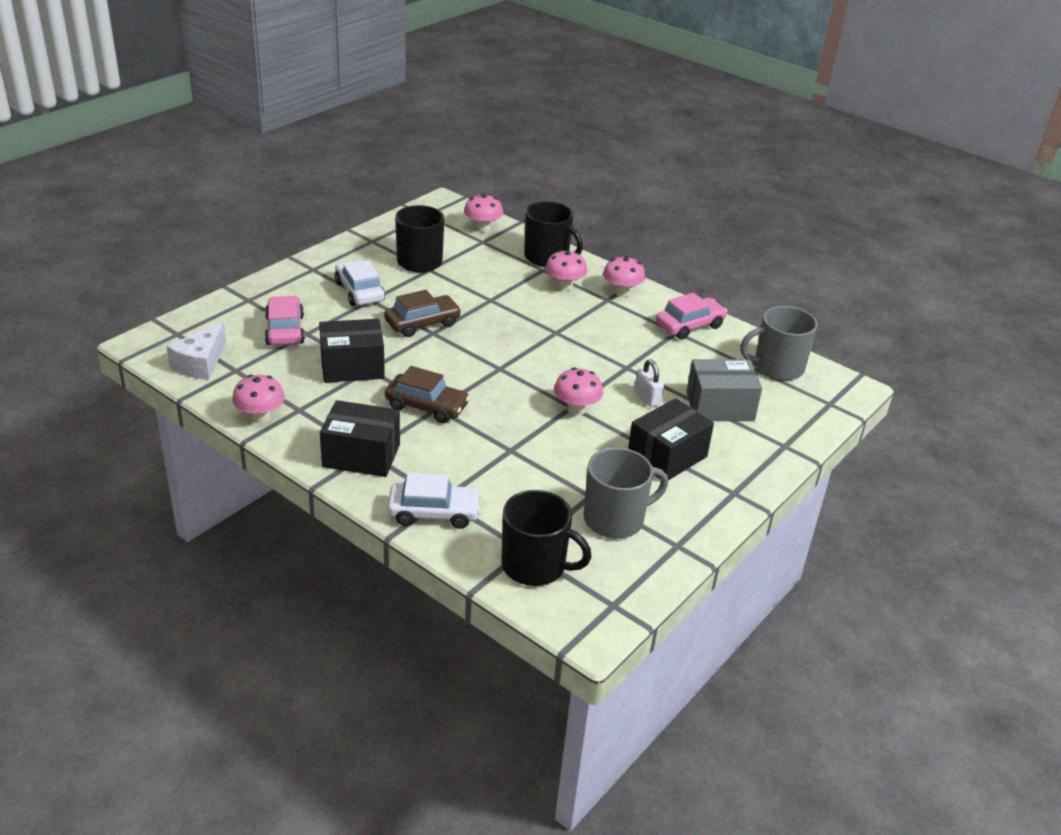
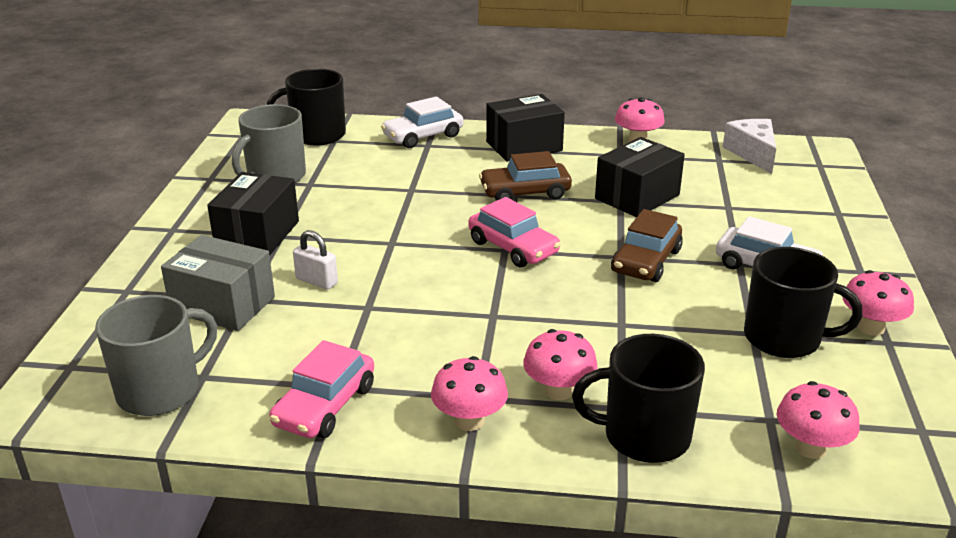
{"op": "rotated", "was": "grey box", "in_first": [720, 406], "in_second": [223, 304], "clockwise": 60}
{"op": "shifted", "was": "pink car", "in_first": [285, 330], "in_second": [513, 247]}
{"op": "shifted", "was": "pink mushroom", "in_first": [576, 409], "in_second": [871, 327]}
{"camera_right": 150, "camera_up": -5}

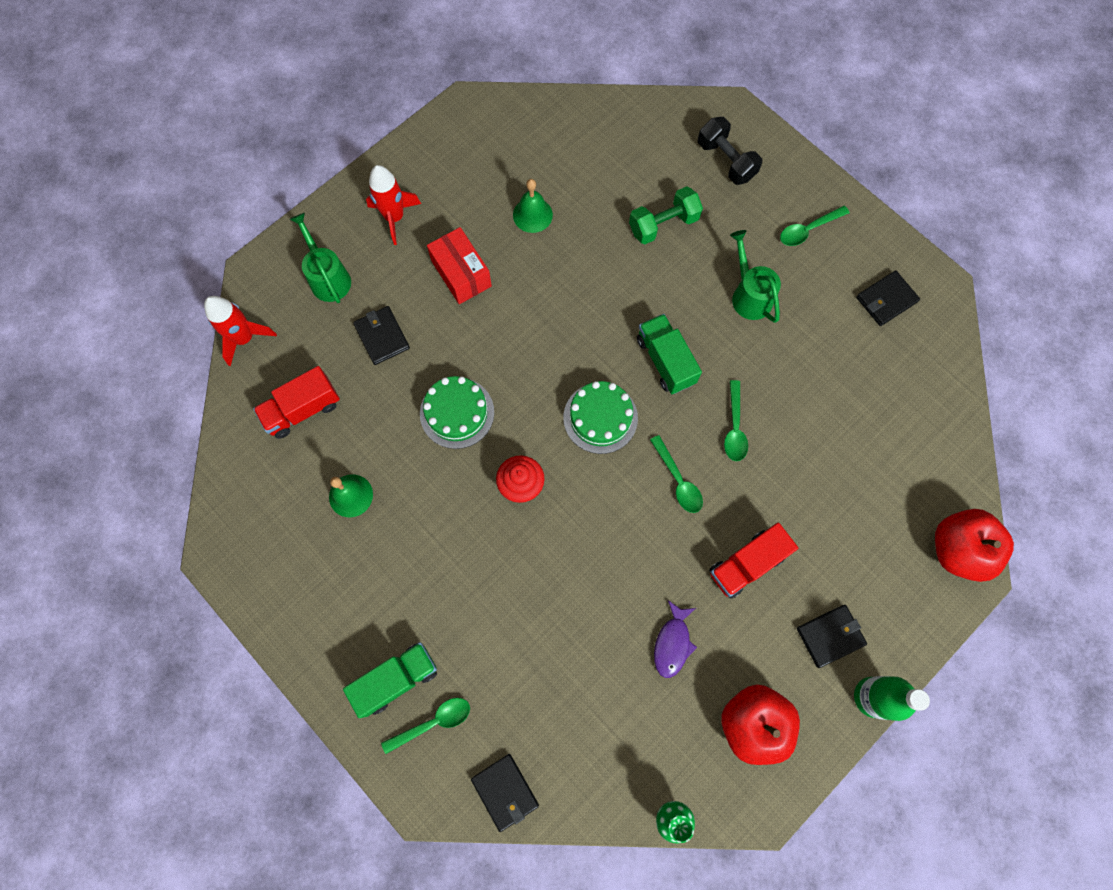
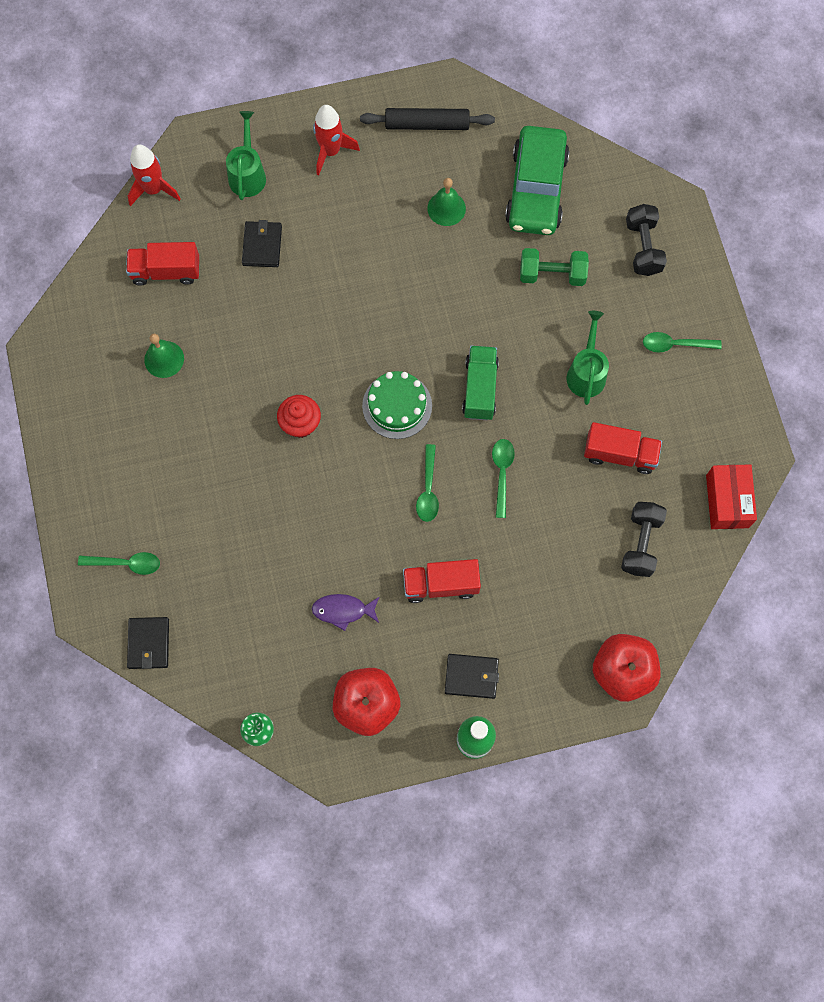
{"op": "rotated", "was": "purple fish", "in_first": [672, 643], "in_second": [343, 610], "clockwise": 45}
{"op": "new", "now": "black rolling pin", "in_second": [427, 124]}
{"op": "rotated", "was": "green spoon", "in_first": [734, 427], "in_second": [502, 473], "clockwise": 150}
{"op": "new", "now": "green car", "in_second": [536, 189]}
{"op": "new", "now": "red truck", "in_second": [620, 454]}
{"op": "new", "now": "black dumbbell", "in_second": [641, 543]}
{"op": "shifted", "was": "red box", "in_first": [461, 273], "in_second": [727, 501]}
{"op": "gone", "was": "green truck", "in_first": [396, 679]}
{"op": "gone", "was": "green cake", "in_first": [457, 413]}
{"op": "gone", "was": "black wallet", "in_first": [886, 300]}
{"camera_right": 30, "camera_up": 0}

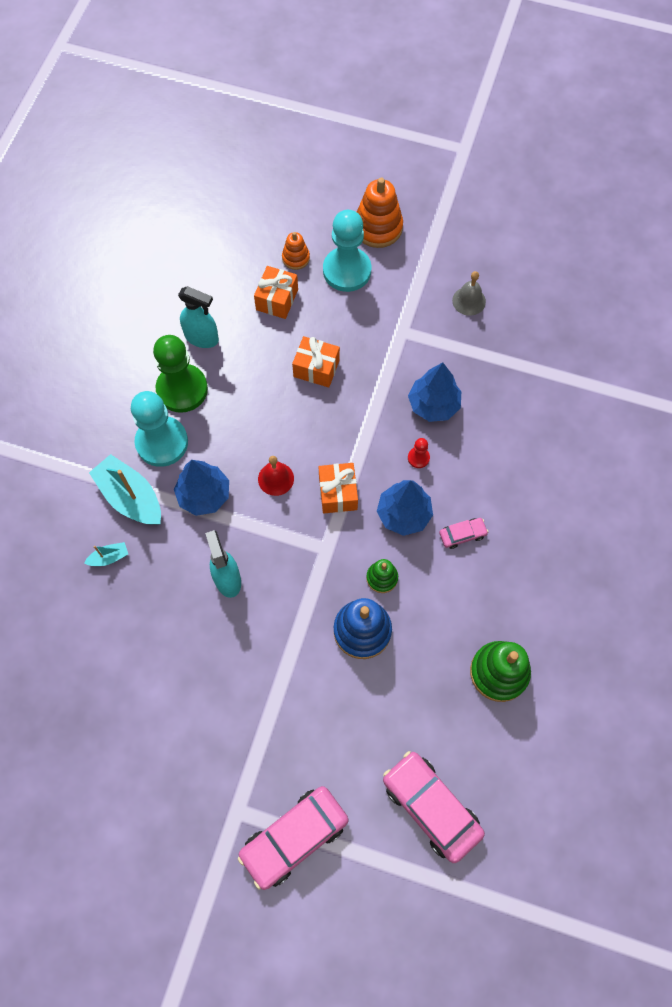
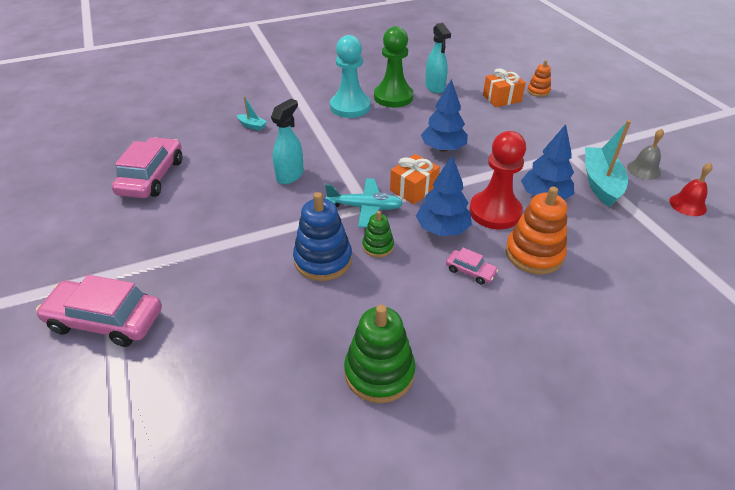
{"op": "shifted", "was": "pink car", "in_first": [431, 807], "in_second": [152, 177]}
{"op": "new", "now": "turquoise plane", "in_second": [365, 207]}
{"op": "shifted", "was": "blue tree", "in_first": [204, 495], "in_second": [443, 148]}
{"op": "scaled", "was": "red pawn", "in_first": [418, 458], "in_second": [495, 212], "ratio": 2.38}
{"op": "shifted", "was": "orange stacking toy", "in_first": [378, 228], "in_second": [534, 254]}
{"op": "shifted", "was": "turquoise boat", "in_first": [130, 497], "in_second": [600, 183]}
{"op": "shifted", "was": "red bell", "in_first": [276, 478], "in_second": [687, 205]}
{"op": "gone", "was": "orange gift", "in_first": [316, 368]}
{"op": "gone", "was": "turquoise pawn", "in_first": [347, 271]}
{"camera_right": 50, "camera_up": -25}

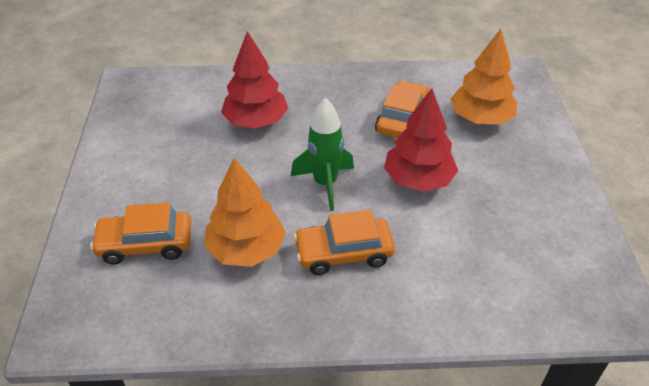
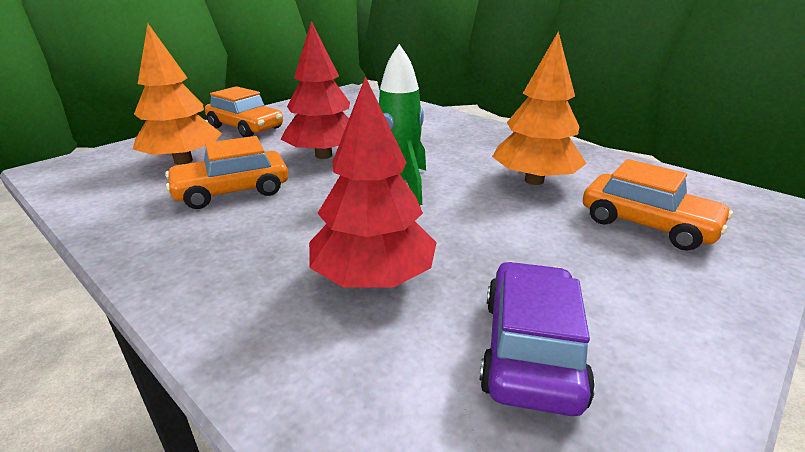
{"op": "shifted", "was": "orange car", "in_first": [343, 253], "in_second": [246, 128]}
{"op": "new", "now": "purple car", "in_second": [530, 349]}
{"camera_right": -135, "camera_up": -15}

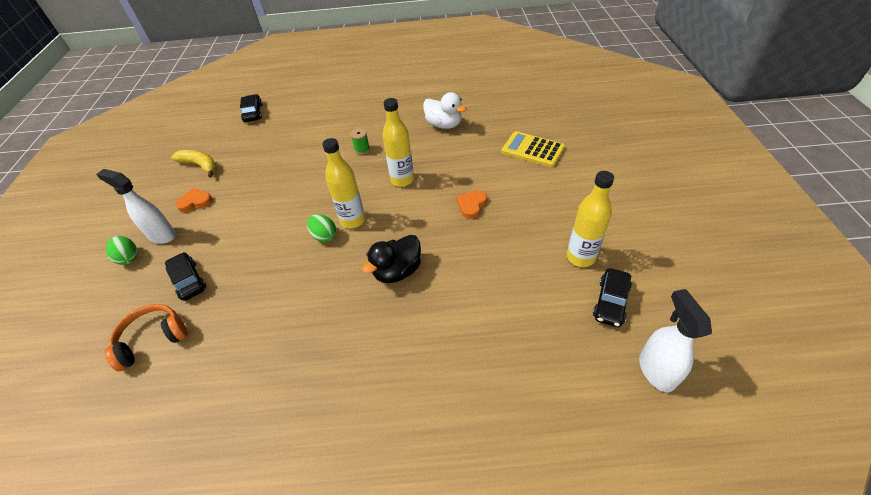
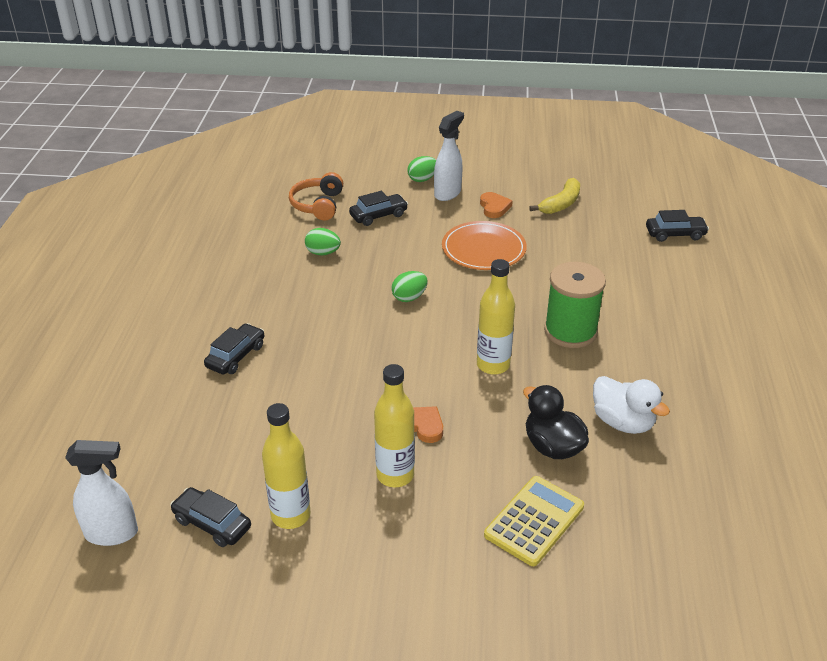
{"op": "new", "now": "black car", "in_second": [236, 356]}
{"op": "rotated", "was": "orange headphones", "in_first": [152, 339], "in_second": [318, 205], "clockwise": -150}
{"op": "new", "now": "green egg", "in_second": [323, 253]}
{"op": "shifted", "was": "yellow bottle", "in_first": [352, 220], "in_second": [395, 475]}
{"op": "new", "now": "orange plate", "in_second": [483, 249]}
{"op": "shifted", "was": "black duck", "in_first": [397, 271], "in_second": [552, 446]}
{"op": "scaled", "was": "green spool", "in_first": [362, 149], "in_second": [570, 331], "ratio": 2.32}
{"op": "rotated", "was": "white duck", "in_first": [444, 125], "in_second": [622, 422], "clockwise": -90}
{"camera_right": 95, "camera_up": -10}

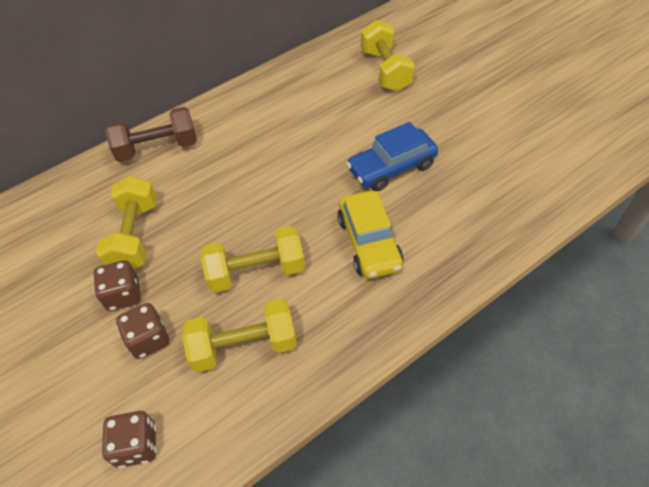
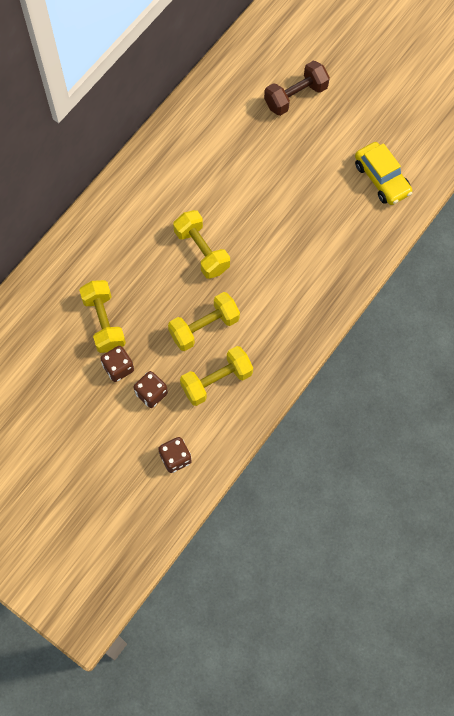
{"op": "shifted", "was": "yellow dumbbell", "in_first": [385, 70], "in_second": [202, 251]}
{"op": "shifted", "was": "brown dumbbell", "in_first": [157, 148], "in_second": [295, 96]}
{"op": "shifted", "was": "yellow car", "in_first": [369, 242], "in_second": [382, 179]}
{"op": "gone", "was": "blue car", "in_first": [391, 167]}
{"camera_right": -20, "camera_up": 15}

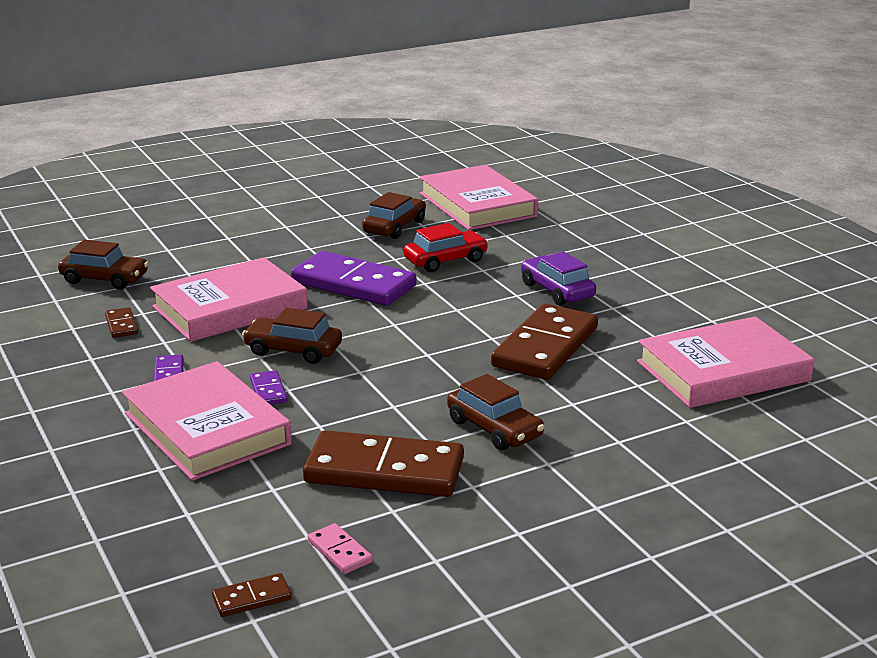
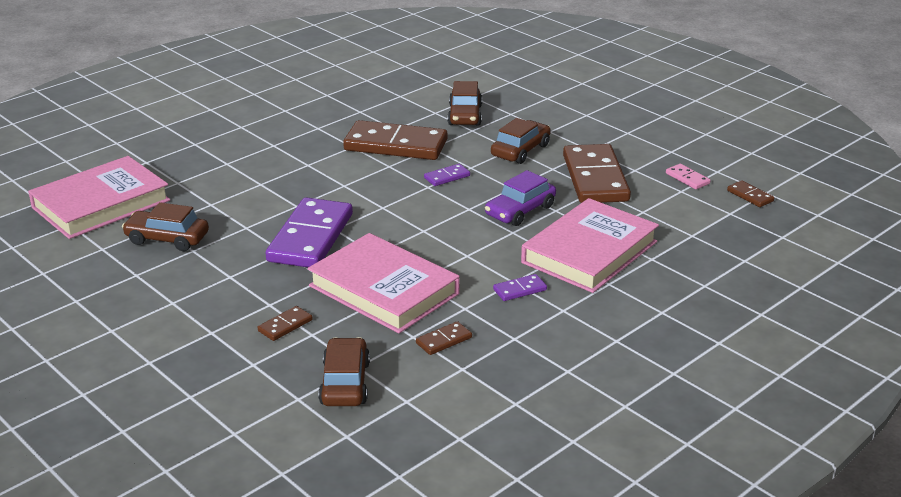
{"op": "new", "now": "brown domino", "in_second": [285, 325]}
{"op": "shifted", "was": "purple domino", "in_first": [268, 391], "in_second": [447, 177]}
{"op": "shifted", "was": "brown car", "in_first": [293, 350], "in_second": [465, 115]}
{"op": "shifted", "was": "purple car", "in_first": [557, 290], "in_second": [520, 211]}
{"op": "rotated", "was": "pink domino", "in_first": [339, 551], "in_second": [687, 178], "clockwise": -75}
{"op": "gone", "was": "red car", "in_first": [445, 260]}
{"op": "gone", "was": "pink book", "in_first": [723, 371]}
{"camera_right": -105, "camera_up": 5}

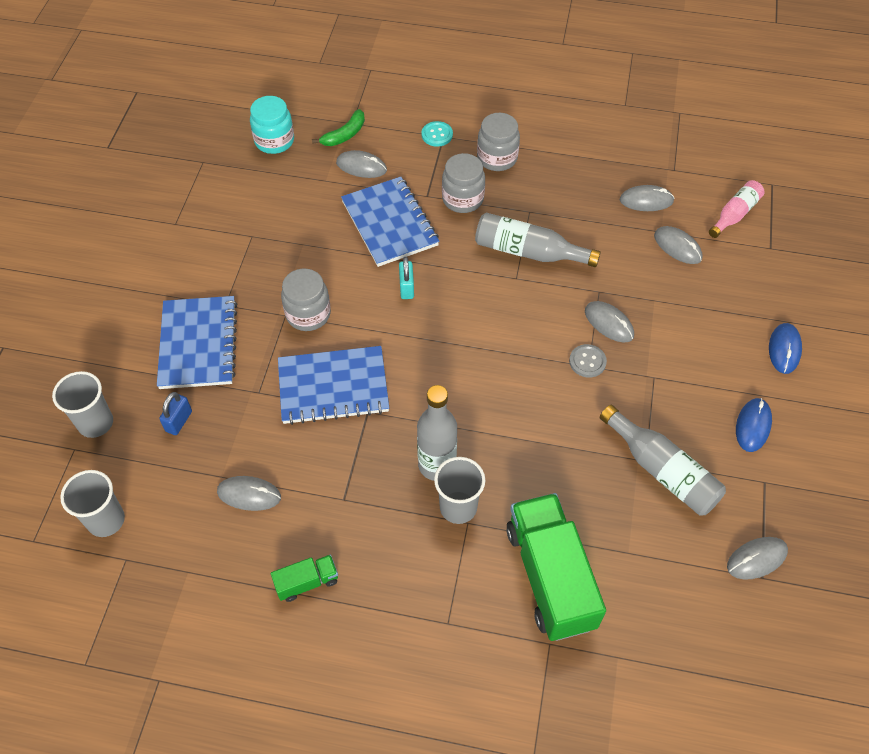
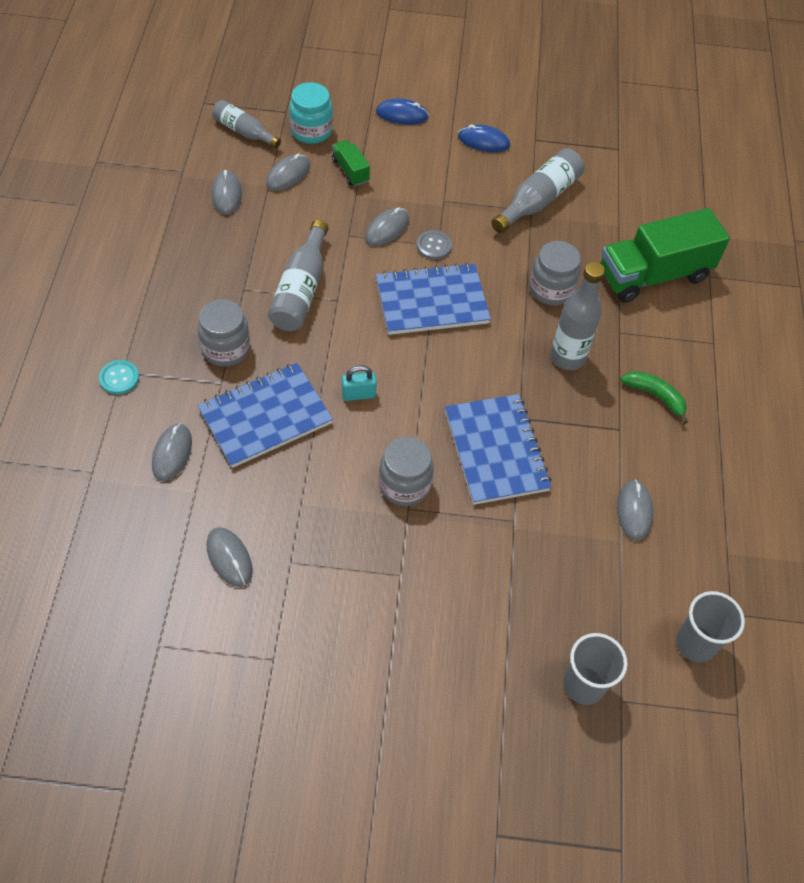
{"op": "shifted", "was": "grey mouse", "in_first": [756, 559], "in_second": [229, 558]}
{"op": "repainted", "was": "pink bottle", "now": "grey bottle", "in_first": [735, 214], "in_second": [244, 131]}
{"op": "shifted", "was": "turquoise jar", "in_first": [274, 141], "in_second": [311, 131]}
{"op": "shifted", "was": "green truck", "in_first": [307, 582], "in_second": [350, 171]}
{"op": "shifted", "was": "blue notebook", "in_first": [198, 344], "in_second": [432, 302]}
{"op": "shifted", "was": "grey jar", "in_first": [497, 158], "in_second": [551, 289]}
{"op": "shifted", "was": "green banana", "in_first": [344, 135], "in_second": [655, 396]}
{"op": "gone", "was": "blue padlock", "in_first": [179, 421]}
{"op": "gone", "was": "grey cup", "in_first": [458, 507]}
{"camera_right": -100, "camera_up": 0}

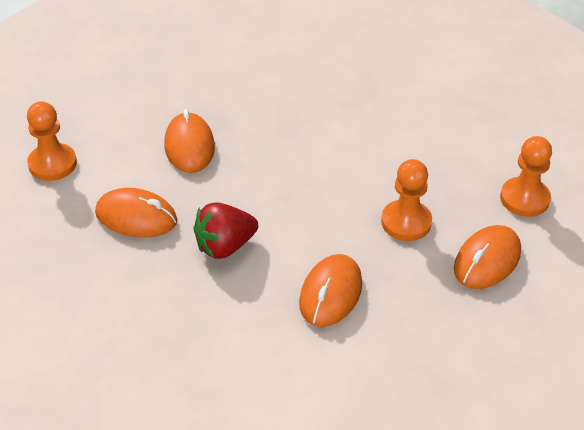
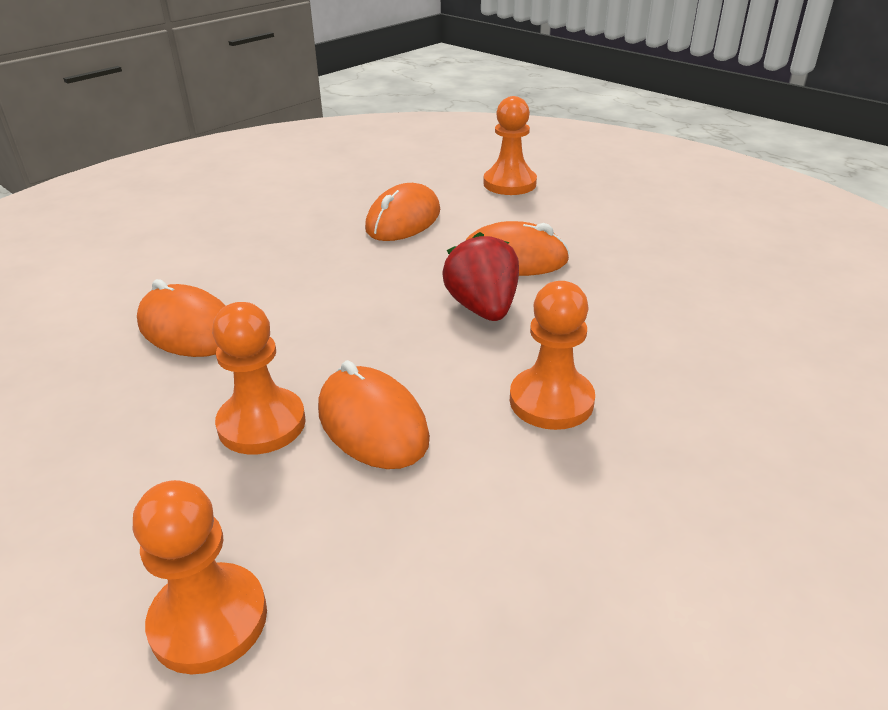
{"op": "shifted", "was": "orange mouse", "in_first": [487, 260], "in_second": [372, 424]}
{"op": "shifted", "was": "red strawberry", "in_first": [225, 246], "in_second": [483, 308]}
{"op": "new", "now": "orange pawn", "in_second": [551, 401]}
{"camera_right": 105, "camera_up": -10}

